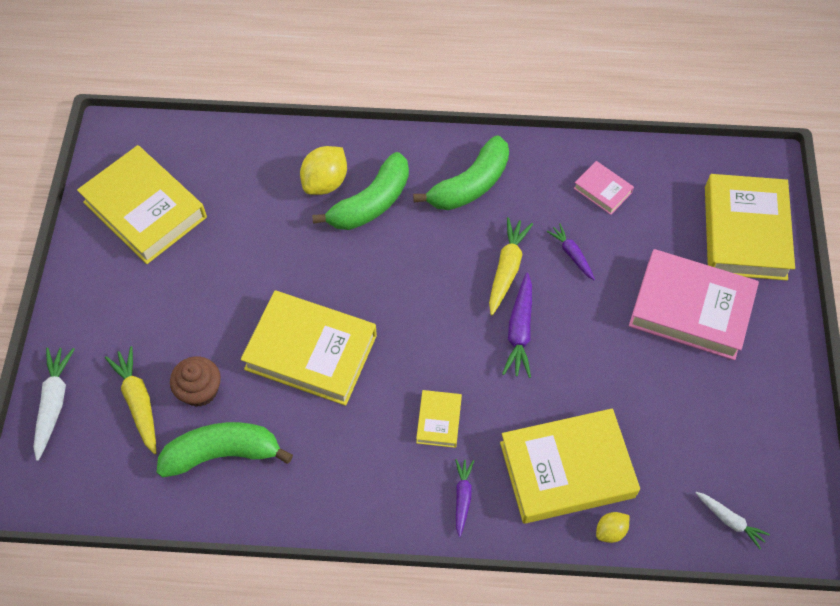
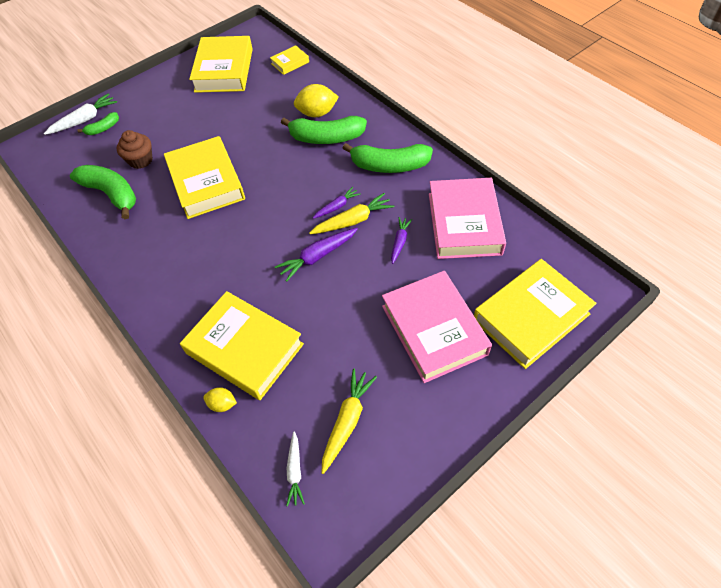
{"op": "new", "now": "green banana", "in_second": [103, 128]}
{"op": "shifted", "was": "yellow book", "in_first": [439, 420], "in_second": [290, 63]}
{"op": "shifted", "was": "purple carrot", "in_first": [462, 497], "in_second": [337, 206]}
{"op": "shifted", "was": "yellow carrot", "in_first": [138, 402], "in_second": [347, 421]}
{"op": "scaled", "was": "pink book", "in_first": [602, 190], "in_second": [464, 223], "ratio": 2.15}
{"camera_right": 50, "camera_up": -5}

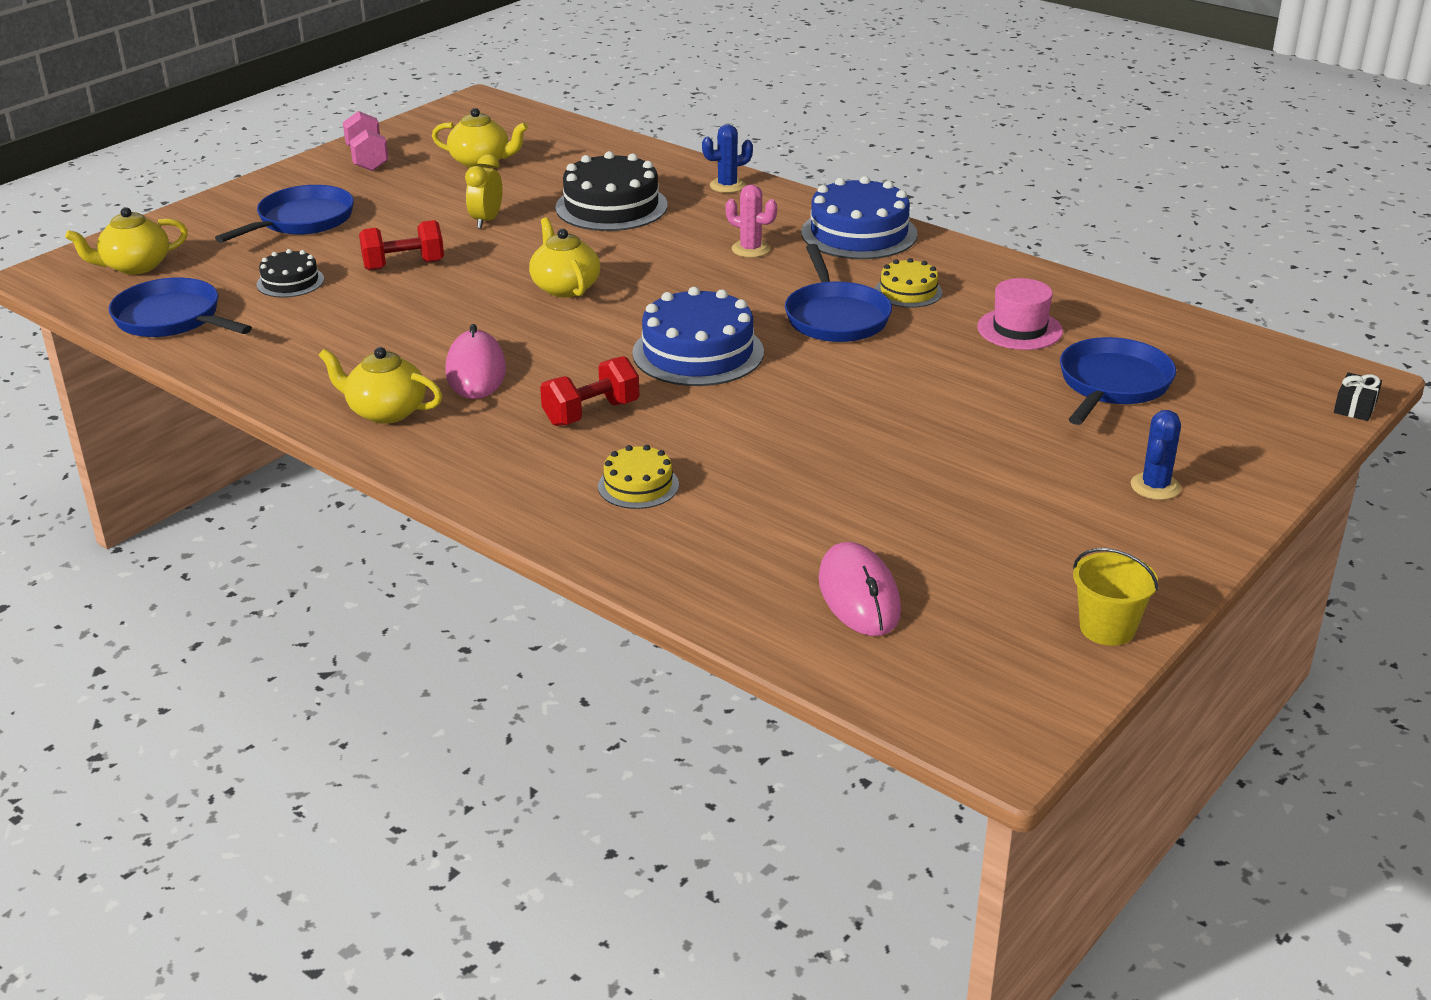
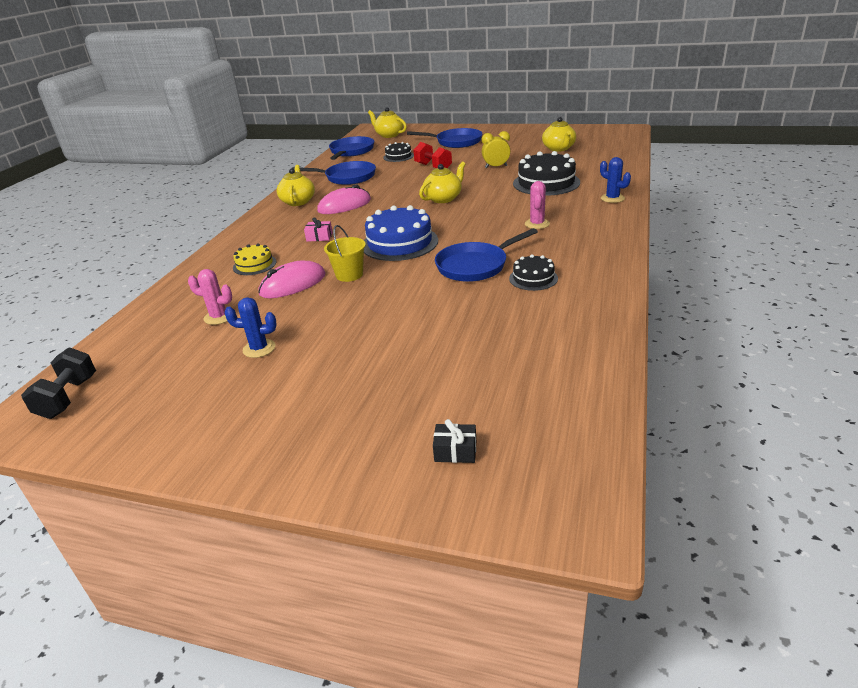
{"op": "new", "now": "black dumbbell", "in_second": [68, 398]}
{"op": "new", "now": "pink cactus", "in_second": [219, 317]}
{"op": "shifted", "was": "blue cactus", "in_first": [1155, 486], "in_second": [259, 348]}
{"op": "shifted", "was": "pink mouse", "in_first": [859, 595], "in_second": [293, 284]}
{"op": "shifted", "was": "blue pan", "in_first": [1112, 385], "in_second": [347, 177]}
{"op": "swapped", "was": "red dumbbell", "now": "pink gift", "in_first": [591, 413], "in_second": [319, 237]}
{"op": "shifted", "was": "yellow bucket", "in_first": [1107, 628], "in_second": [349, 275]}
{"op": "shifted", "was": "black gift", "in_first": [1355, 407], "in_second": [455, 451]}
{"op": "repainted", "was": "yellow cake", "now": "black cake", "in_first": [908, 291], "in_second": [533, 278]}
{"op": "gone", "was": "pink dumbbell", "in_first": [367, 159]}
{"op": "gone", "was": "blue cake", "in_first": [859, 233]}
{"op": "gone", "was": "pink hat", "in_first": [1019, 329]}
{"camera_right": 70, "camera_up": 0}

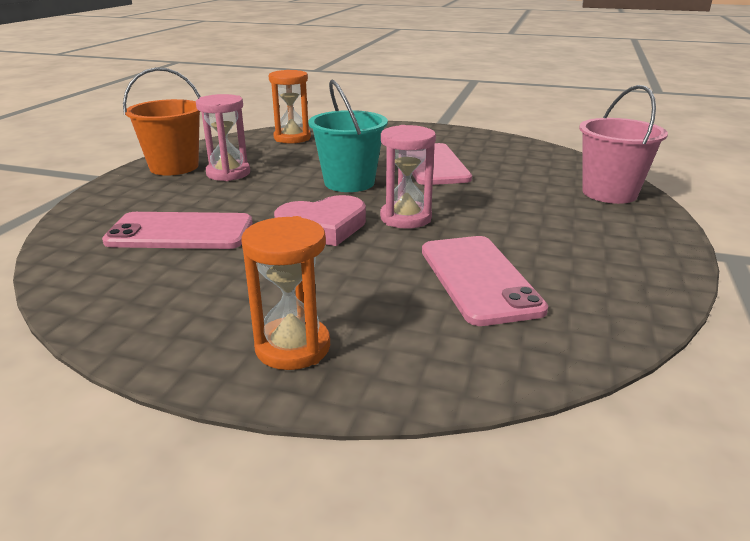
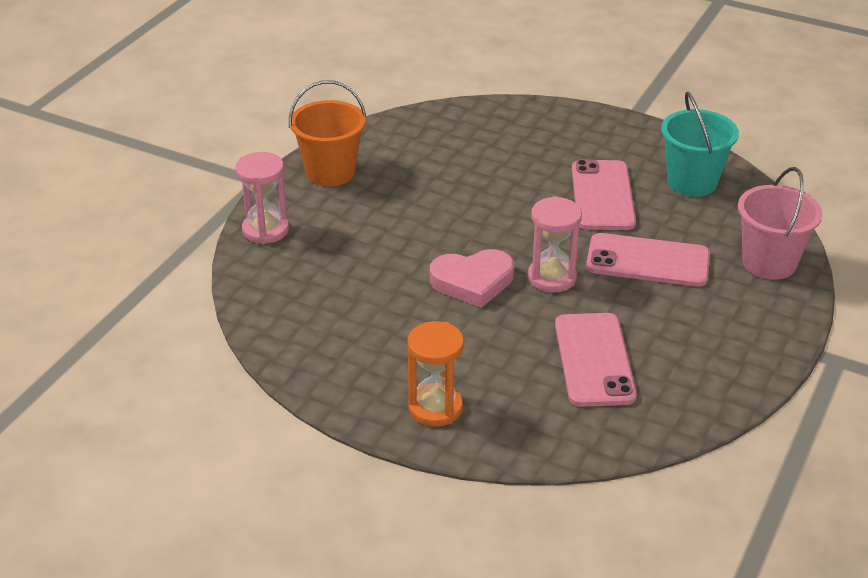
{"op": "shifted", "was": "pink hourglass", "in_first": [228, 173], "in_second": [265, 230]}
{"op": "shifted", "was": "pink phone", "in_first": [180, 232], "in_second": [648, 261]}
{"op": "shifted", "was": "turquoise bucket", "in_first": [349, 182], "in_second": [692, 182]}
{"op": "gone", "was": "orange hourglass", "in_first": [292, 138]}
{"camera_right": 10, "camera_up": 10}

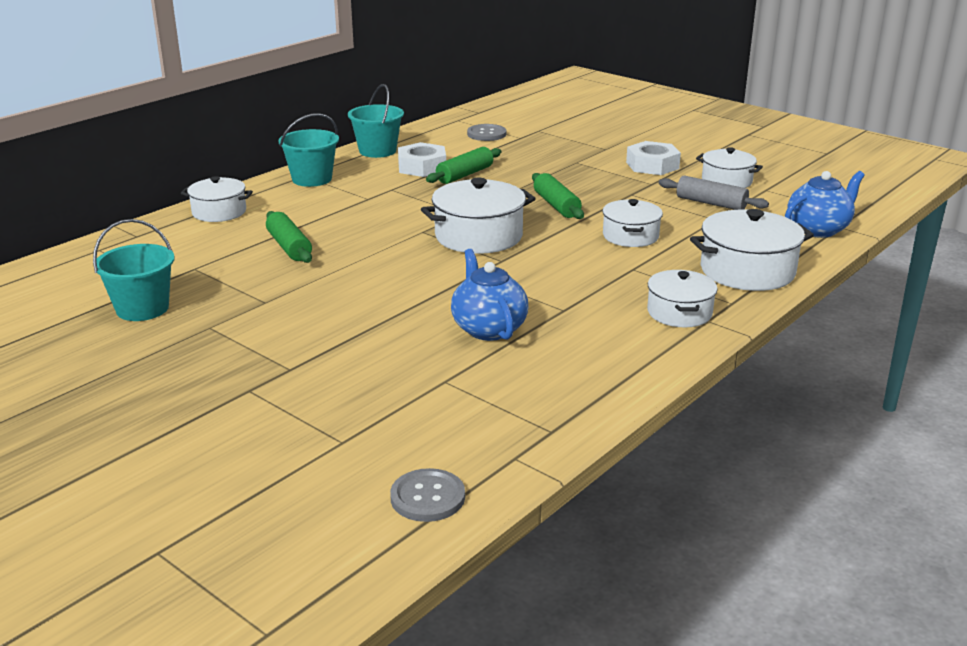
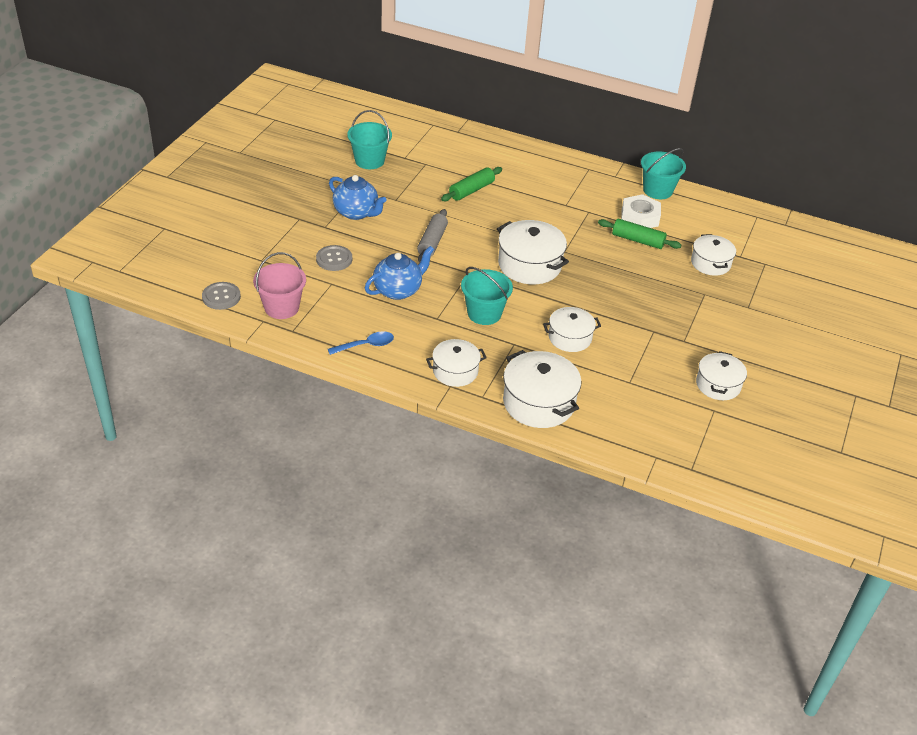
{"op": "new", "now": "pink bucket", "in_second": [281, 307]}
{"op": "shifted", "was": "grey button", "in_first": [486, 134], "in_second": [334, 259]}
{"op": "new", "now": "blue spoon", "in_second": [366, 345]}
{"op": "shifted", "was": "blue teapot", "in_first": [818, 229], "in_second": [356, 213]}
{"op": "shifted", "was": "grey rolling pin", "in_first": [711, 203], "in_second": [432, 242]}
{"op": "shifted", "was": "turquoise bucket", "in_first": [312, 179], "in_second": [484, 313]}
{"op": "shifted", "was": "white pot", "in_first": [219, 212], "in_second": [710, 263]}
{"op": "gone", "was": "green rolling pin", "in_first": [556, 205]}
{"op": "gone", "was": "white nut", "in_first": [652, 165]}
{"camera_right": 70, "camera_up": 15}

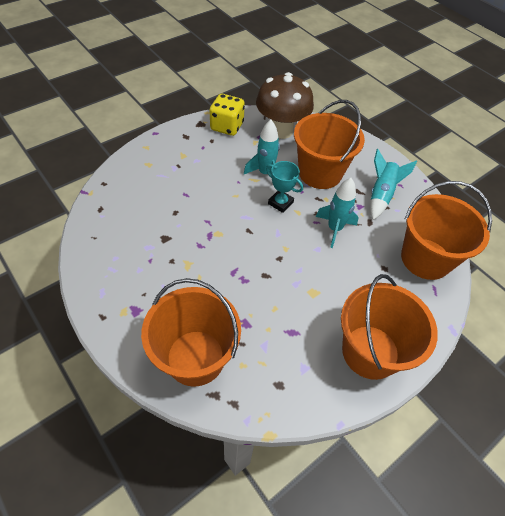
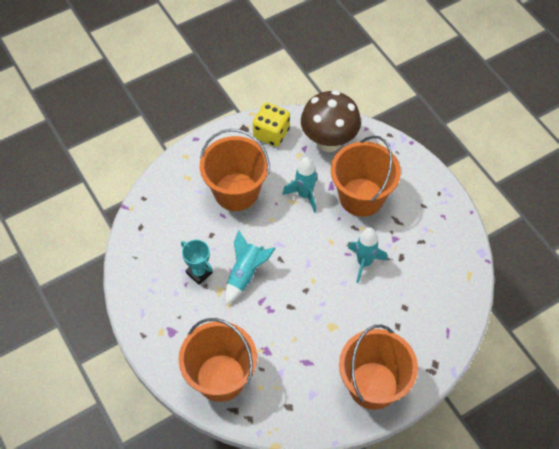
{"op": "shifted", "was": "turquoise trophy", "in_first": [280, 203], "in_second": [199, 273]}
{"op": "shifted", "was": "orange bucket", "in_first": [425, 259], "in_second": [236, 192]}
{"op": "shifted", "was": "turquoise rocket", "in_first": [381, 195], "in_second": [245, 274]}
{"camera_right": 10, "camera_up": 5}

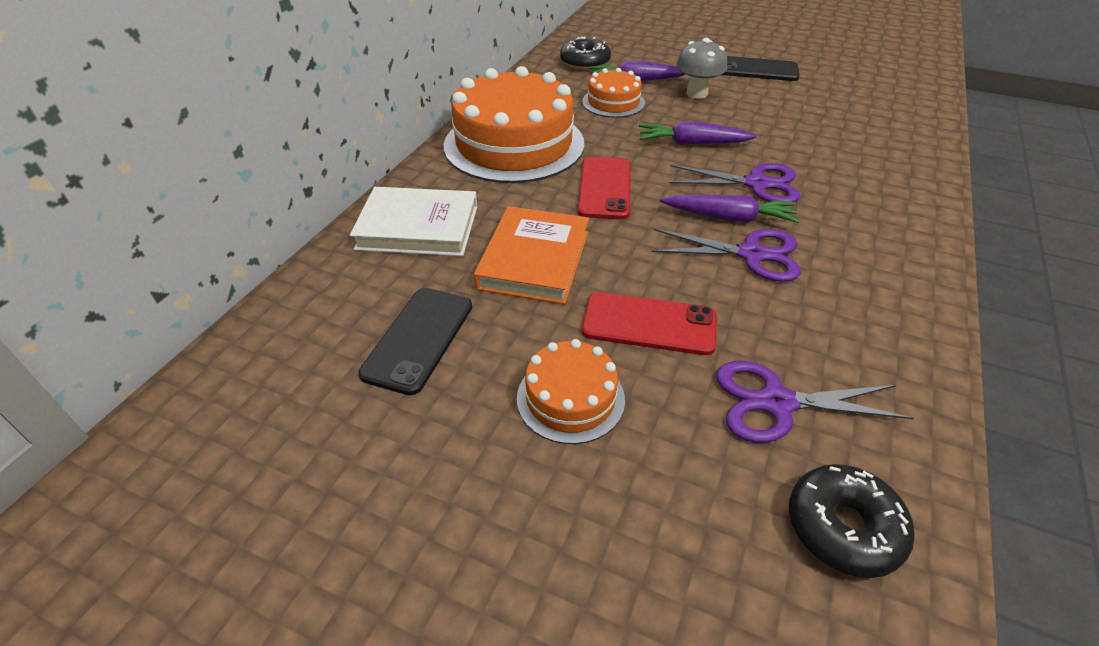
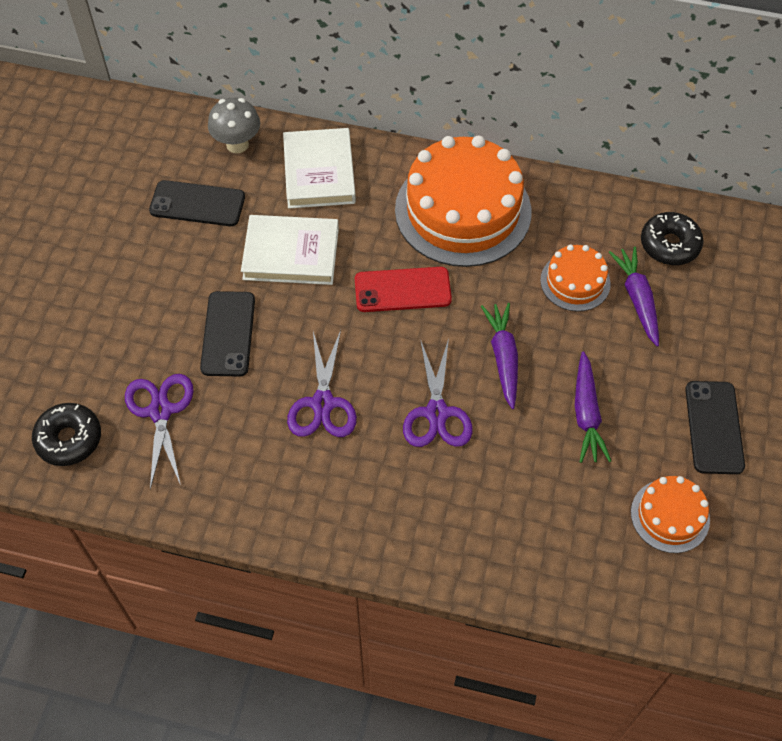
{"op": "repainted", "was": "red phone", "now": "black phone", "in_first": [649, 324], "in_second": [228, 334]}
{"op": "shifted", "was": "grey mushroom", "in_first": [696, 93], "in_second": [237, 144]}
{"op": "repainted", "was": "orange book", "now": "white book", "in_first": [534, 260], "in_second": [291, 253]}
{"op": "shifted", "was": "purple carrot", "in_first": [729, 217], "in_second": [586, 414]}
{"op": "shifted", "was": "orange cake", "in_first": [570, 398], "in_second": [670, 516]}
{"camera_right": 80, "camera_up": 15}

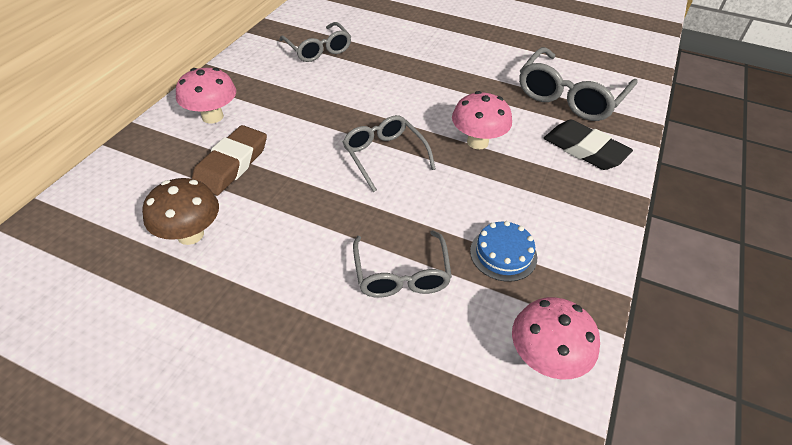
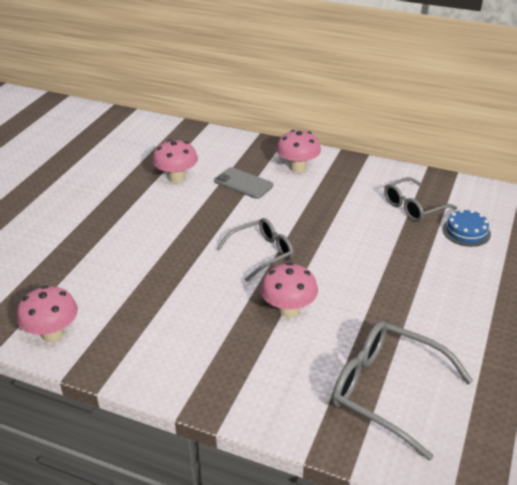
{"op": "repainted", "was": "brown mushroom", "now": "pink mushroom", "in_first": [190, 234], "in_second": [176, 178]}
{"op": "swapped", "was": "brown eraser", "now": "grey phone", "in_first": [231, 165], "in_second": [243, 183]}
{"op": "shifted", "was": "blue cake", "in_first": [503, 254], "in_second": [466, 232]}
{"op": "gone", "was": "grey glasses", "in_first": [401, 274]}
{"op": "gone", "was": "black eraser", "in_first": [584, 150]}
{"camera_right": 90, "camera_up": -10}

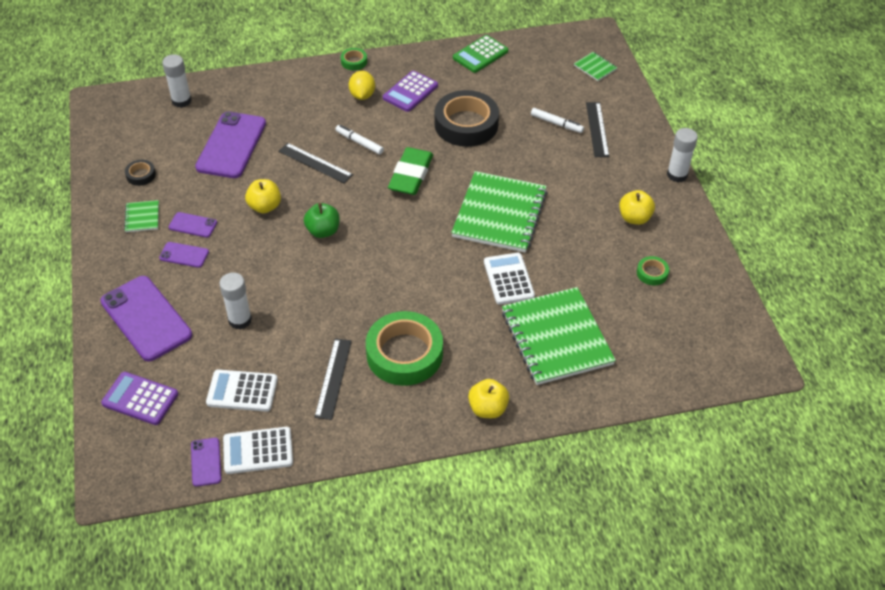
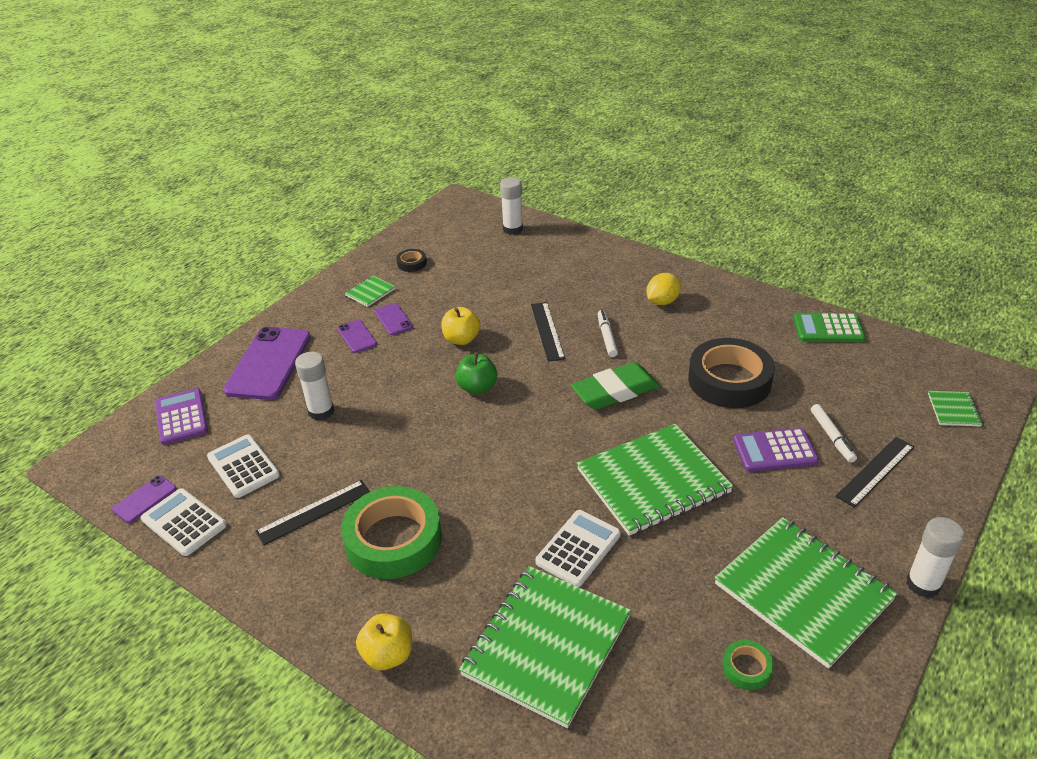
{"op": "swapped", "was": "yellow apple", "now": "green notebook", "in_first": [634, 218], "in_second": [803, 592]}
{"op": "shifted", "was": "purple calculator", "in_first": [410, 92], "in_second": [774, 451]}
{"op": "gone", "was": "purple phone", "in_first": [231, 145]}
{"op": "gone", "was": "green tape", "in_first": [354, 61]}
{"camera_right": 50, "camera_up": -10}

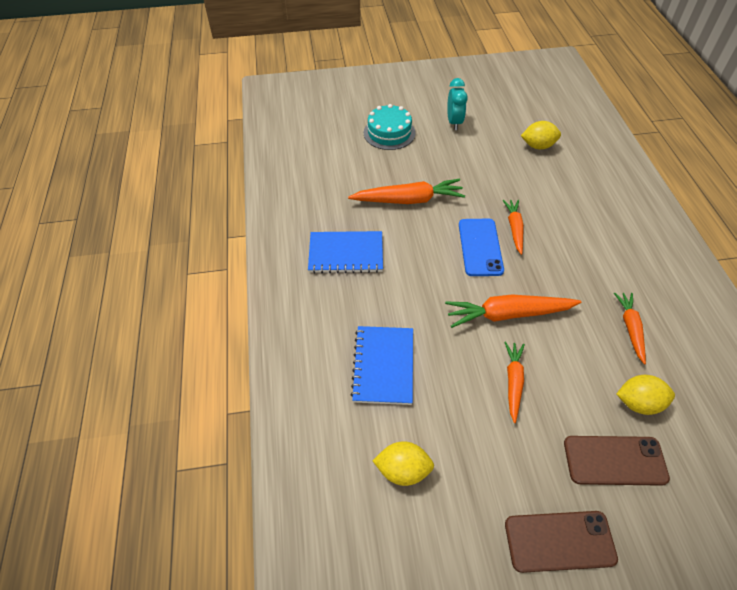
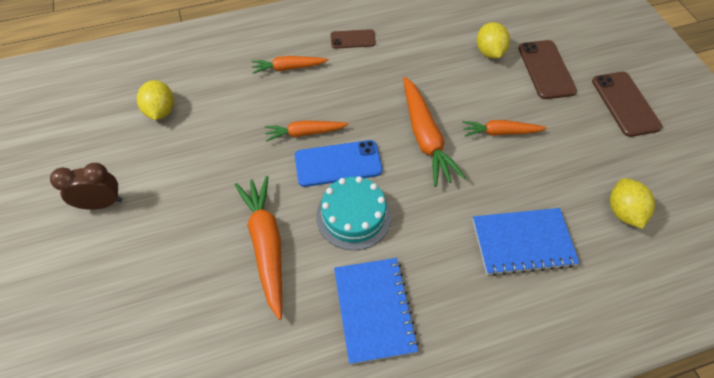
{"op": "repainted", "was": "turquoise clock", "now": "brown clock", "in_first": [454, 122], "in_second": [102, 203]}
{"op": "shifted", "was": "orange carrot", "in_first": [630, 328], "in_second": [288, 68]}
{"op": "shifted", "was": "turquoise cake", "in_first": [389, 133], "in_second": [353, 215]}
{"op": "new", "now": "brown phone", "in_second": [353, 39]}
{"camera_right": -100, "camera_up": 5}

